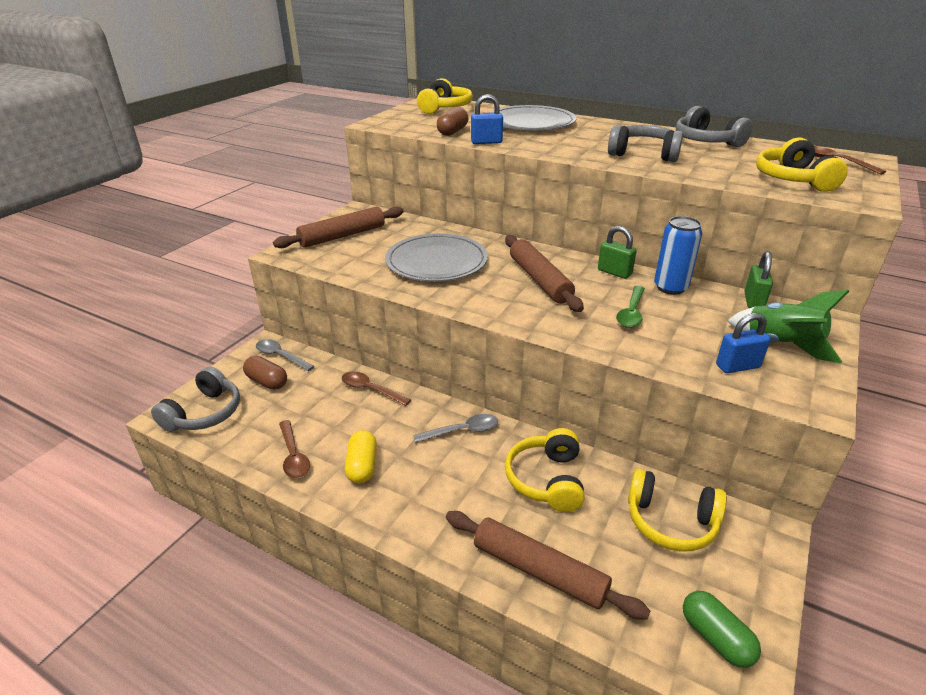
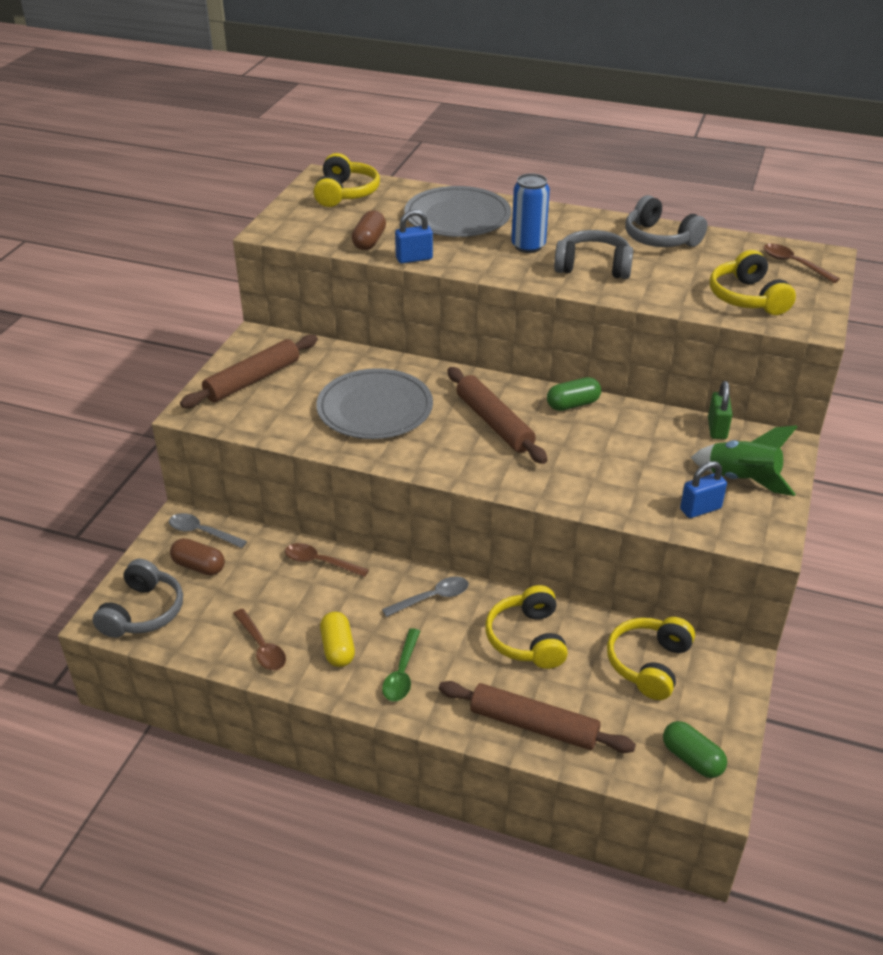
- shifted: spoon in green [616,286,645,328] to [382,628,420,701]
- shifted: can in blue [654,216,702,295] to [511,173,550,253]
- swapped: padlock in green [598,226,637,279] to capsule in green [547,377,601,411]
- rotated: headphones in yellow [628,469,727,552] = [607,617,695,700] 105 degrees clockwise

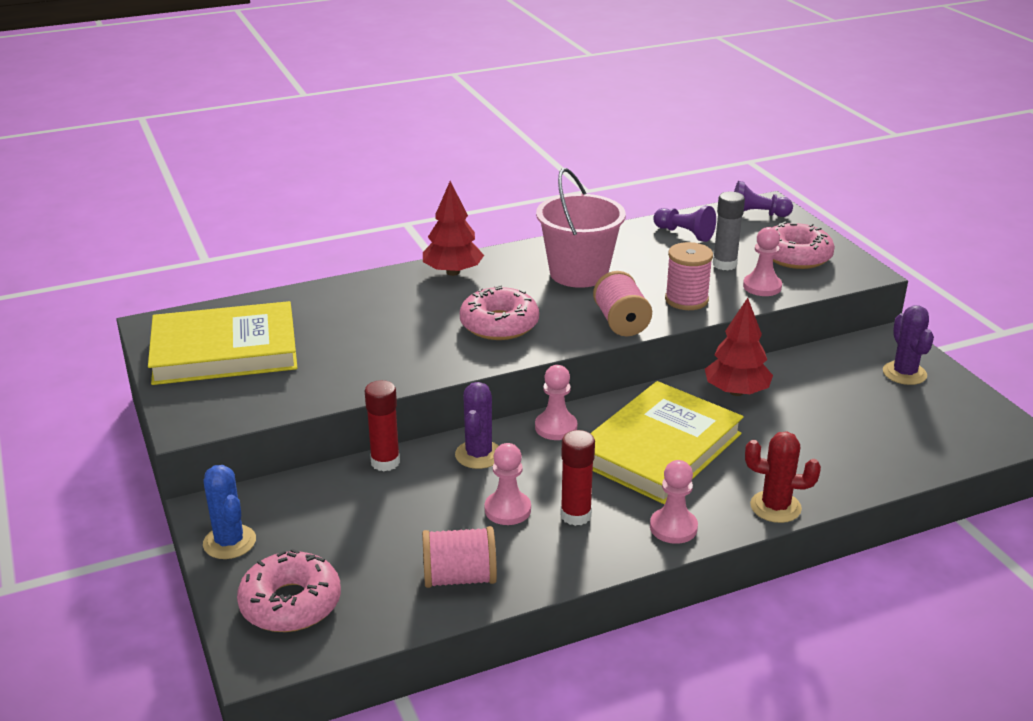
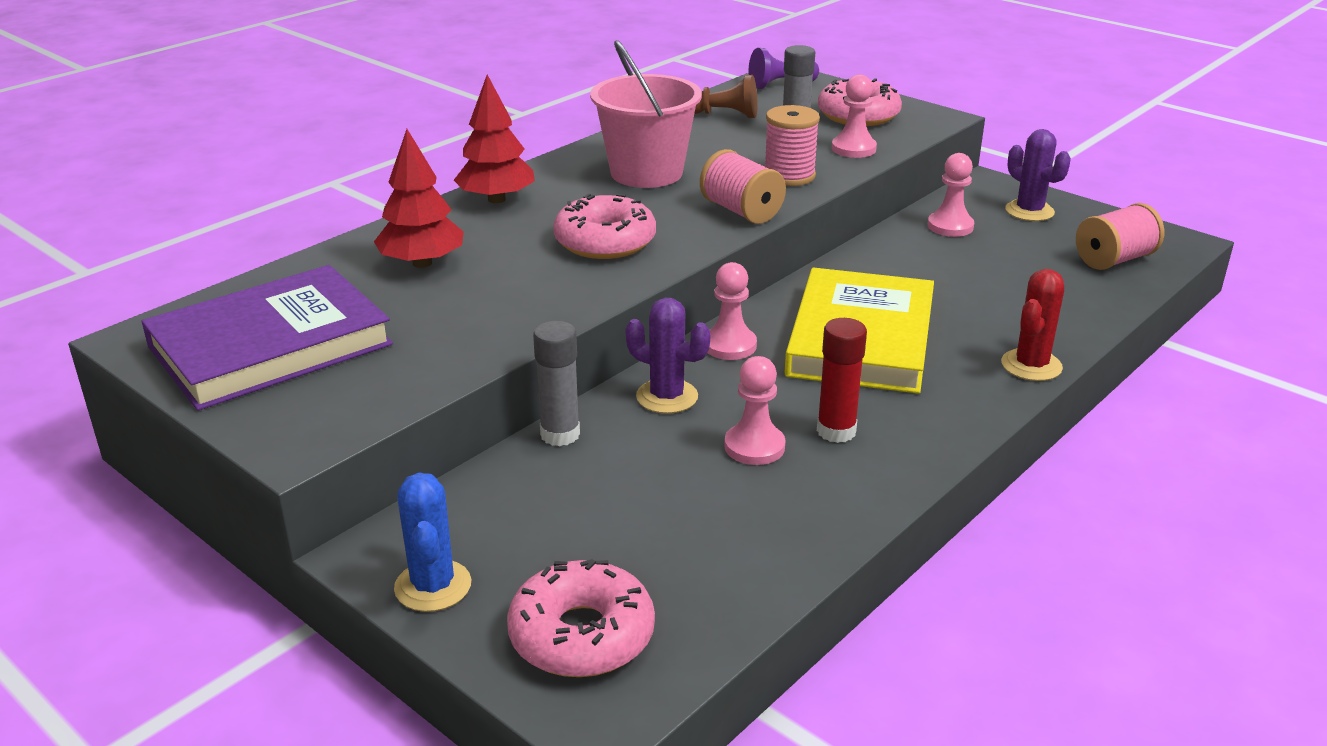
- repainted: book in yellow [148,301,297,385] to book in purple [142,265,393,411]
- shifted: tree in red [705,298,773,396] to [374,129,464,268]
- rotated: cactus in blue [203,465,256,559] = [394,473,471,612] 45 degrees clockwise
- repainted: glue stick in red [365,380,400,471] to glue stick in grey [533,321,580,446]
- rotated: cactus in purple [455,382,499,469] = [625,298,711,414] 45 degrees counterclockwise
- repainted: pawn in purple [653,206,716,242] to pawn in brown [694,75,757,118]
- shifted: pawn in pink [650,460,698,544] to [928,153,974,237]
- rotated: cactus in red [745,431,821,523] = [1001,269,1064,381] 45 degrees counterclockwise
- shifted: spool in pink [422,526,497,588] to [1076,203,1164,270]

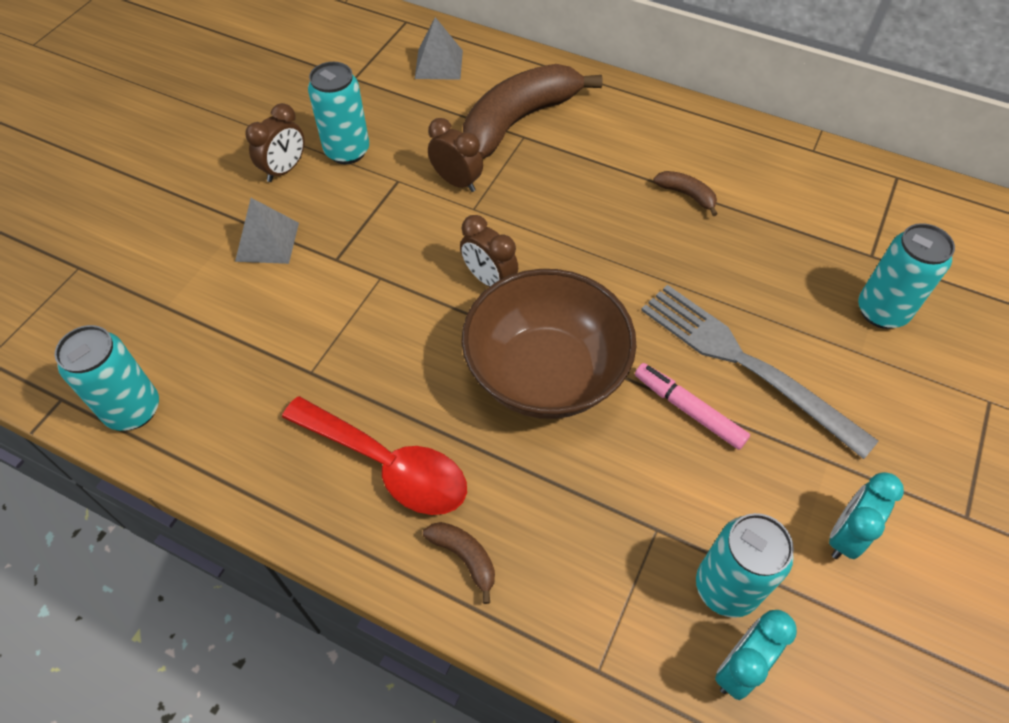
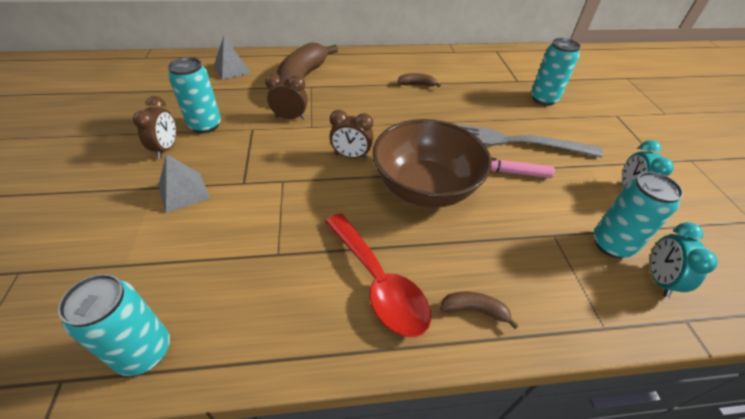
- rotated: spoon in red [282,396,467,515] = [325,213,431,337] 60 degrees clockwise

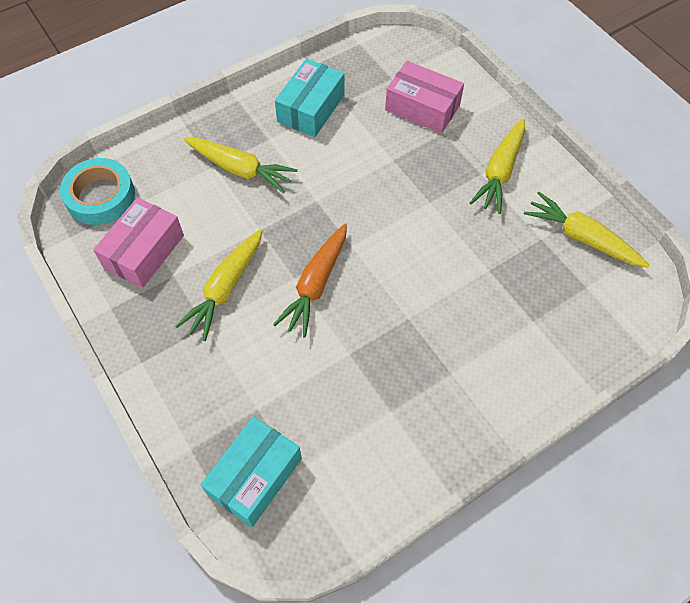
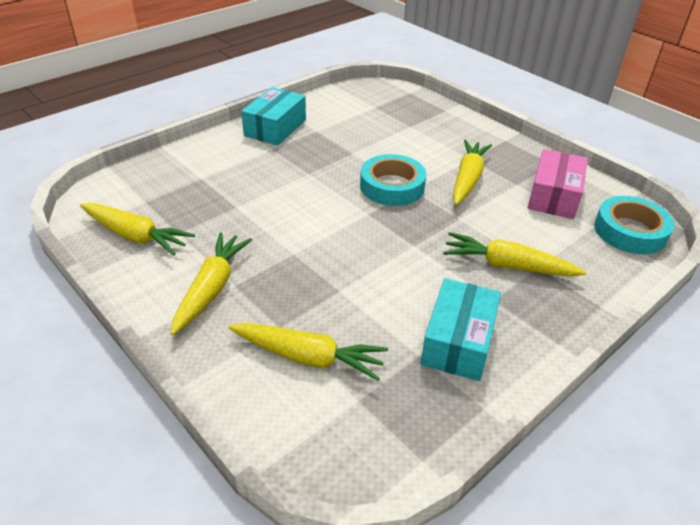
- swapped: box in pink [385,61,464,134] to carrot in yellow [229,323,388,381]
- shifted: box in turquoise [201,416,302,527] to [241,87,306,146]
- swapped: carrot in orange [273,224,347,337] to tape in turquoise [360,154,427,206]

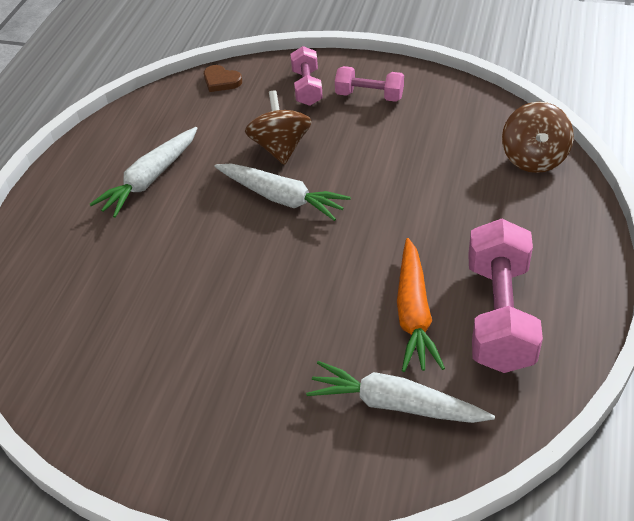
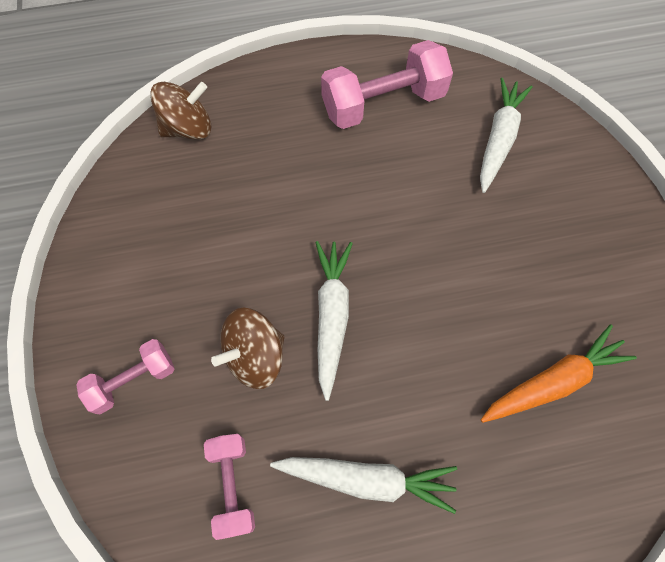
- shifted: dumbbell in pink [335,66,404,102] to [204,434,255,540]
- rotated: carrot in white [306,361,495,423] = [480,78,532,193] 150 degrees counterclockwise
- shifted: carrot in orange [397,238,445,372] to [481,324,637,423]
- gone: heart in brown [204,65,242,92]

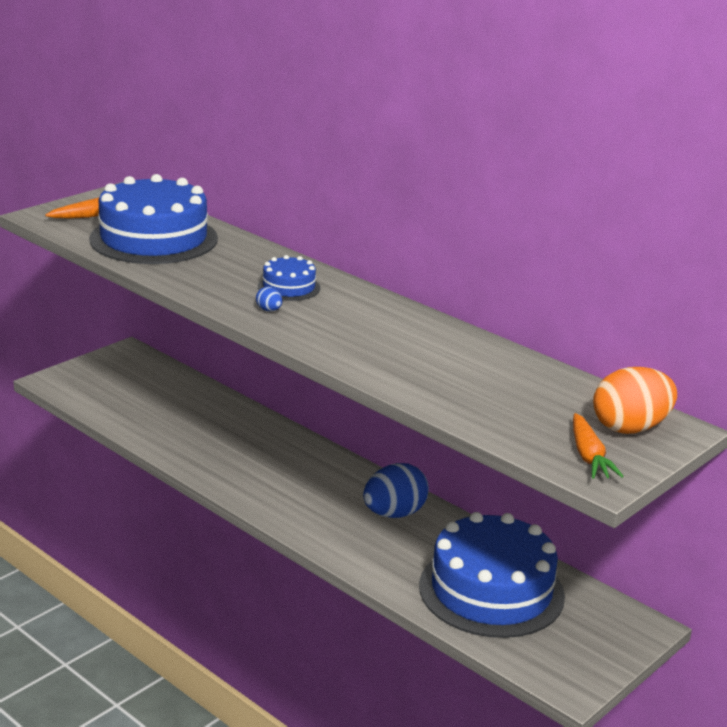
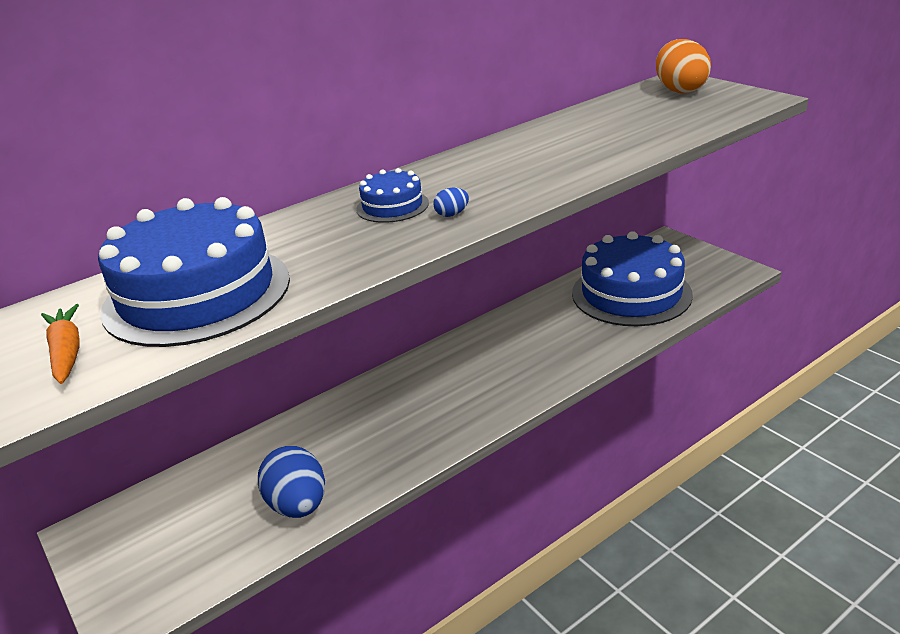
- shifted: egg in blue [363,463,429,518] to [258,446,325,518]
- gone: carrot in orange [573,413,624,479]

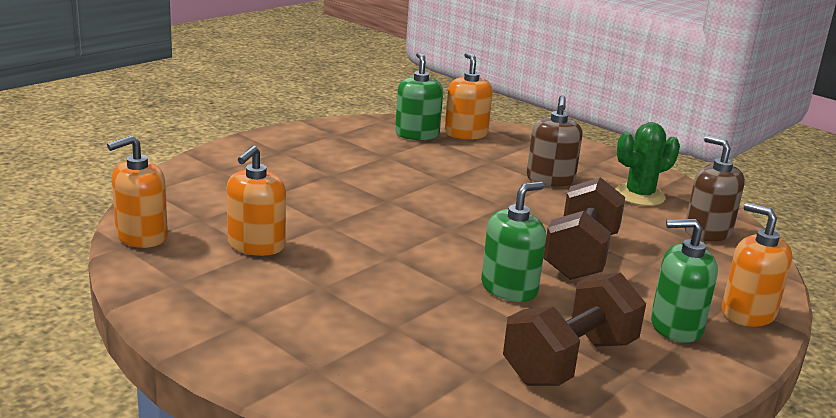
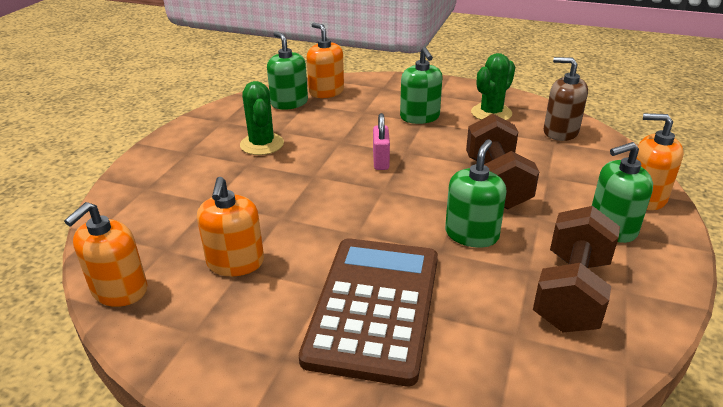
- new: cactus in green [240,81,284,155]
- new: calculator in brown [299,238,438,387]
- new: padlock in pink [373,113,390,170]
- repainted: soap dispenser in brown [527,95,583,186] to soap dispenser in green [400,47,443,124]

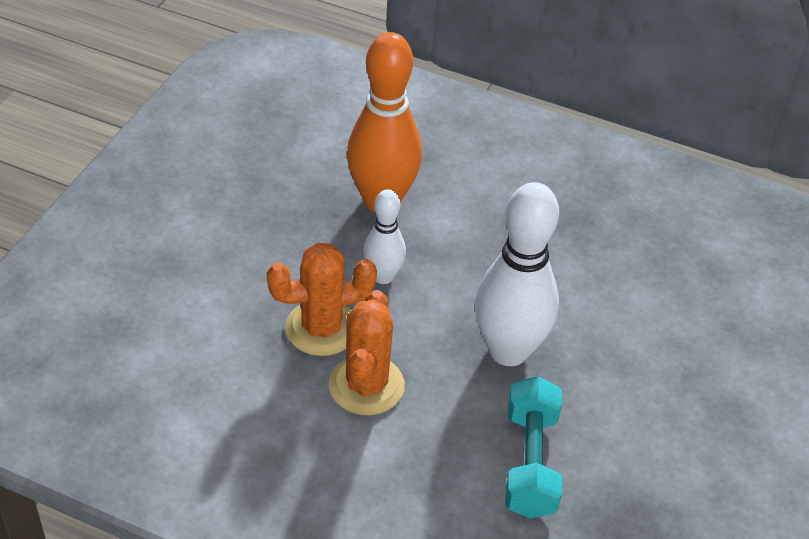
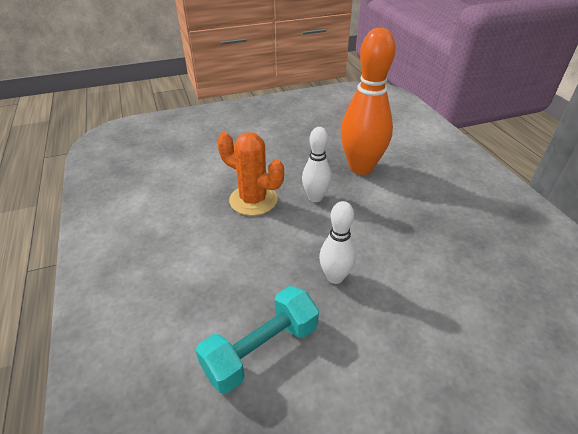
- scaled: bowling pin in white [475,182,559,366] = [319,201,356,284] x0.54
- gone: cactus in orange [329,290,405,415]

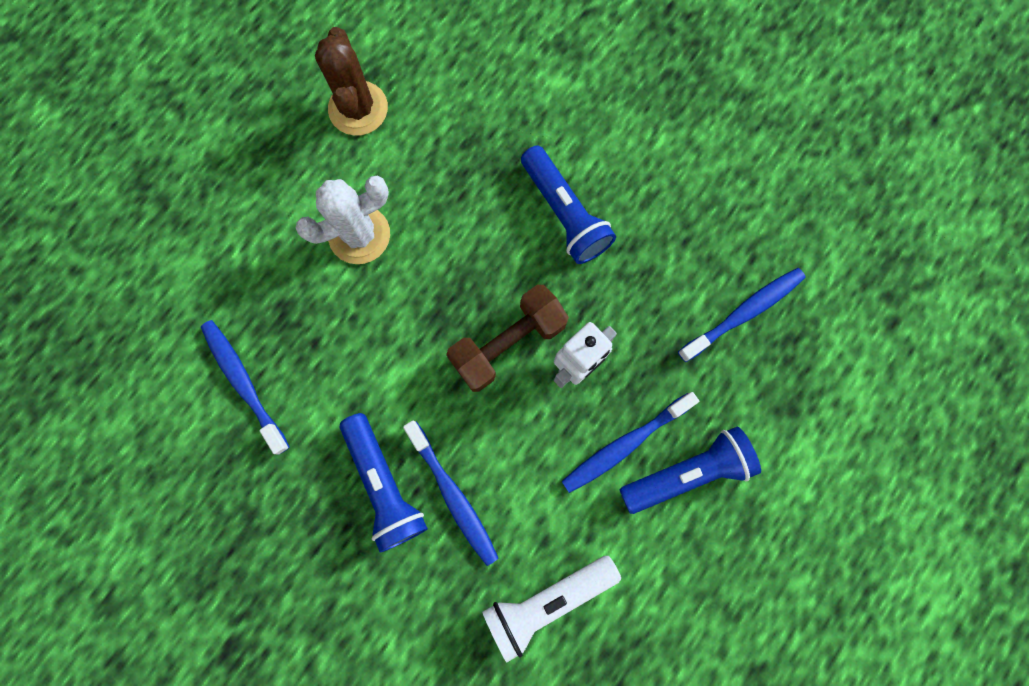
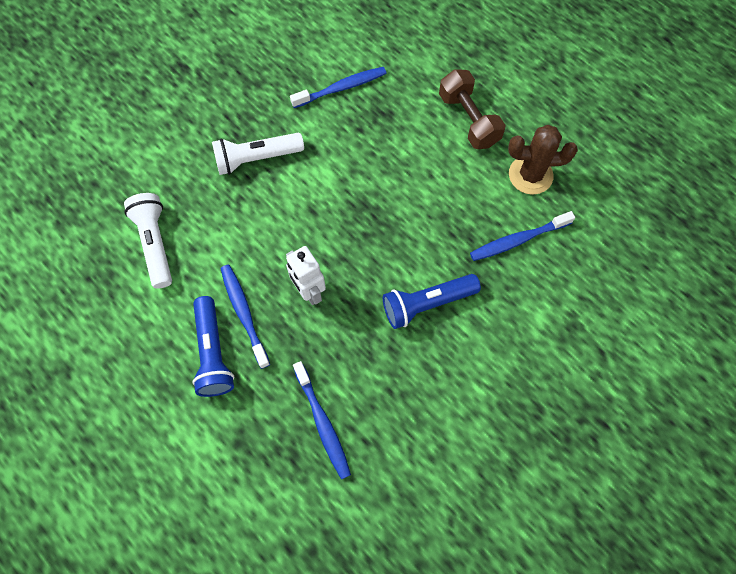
- repainted: flashlight in blue [340,413,428,553] to flashlight in white [212,133,304,175]
- shifted: dumbbell in brown [446,285,569,392] to [439,70,505,149]
- shifted: toothbrush in blue [403,421,499,566] to [470,211,575,261]
- gone: cactus in white [296,176,390,264]

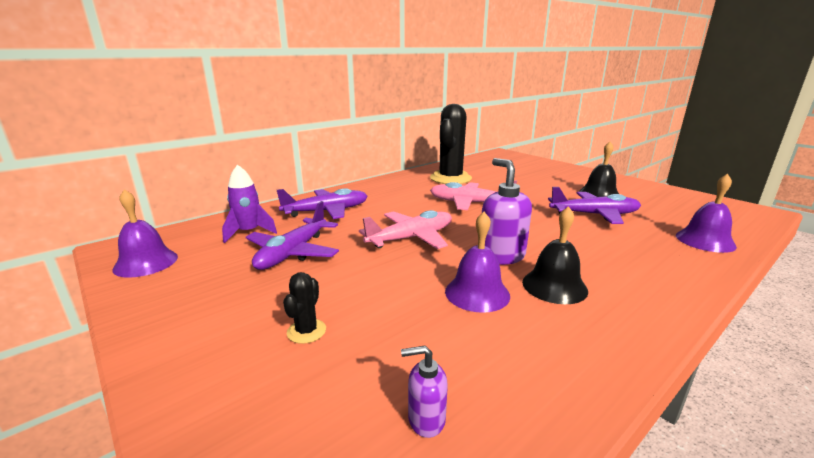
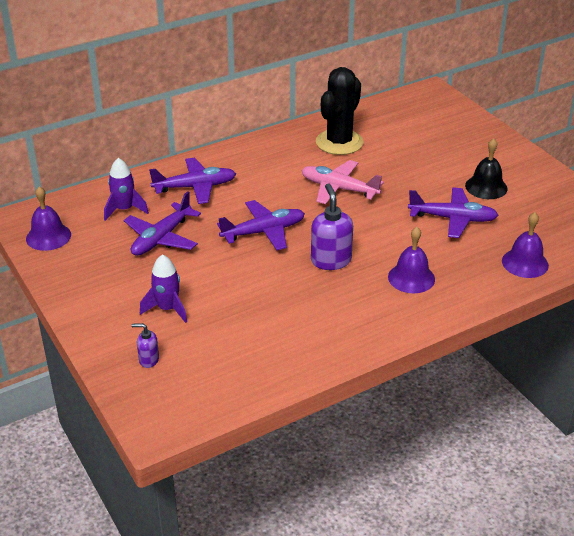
- shifted: soap dispenser in purple [401,346,448,438] to [131,323,159,368]
- swapped: cactus in black [283,272,326,344] to rocket in purple [140,254,187,323]
- repainted: plane in pink [359,210,452,249] to plane in purple [217,200,305,250]
- shifted: bell in purple [445,212,510,313] to [388,227,435,293]
- gone: bell in black [522,206,588,304]

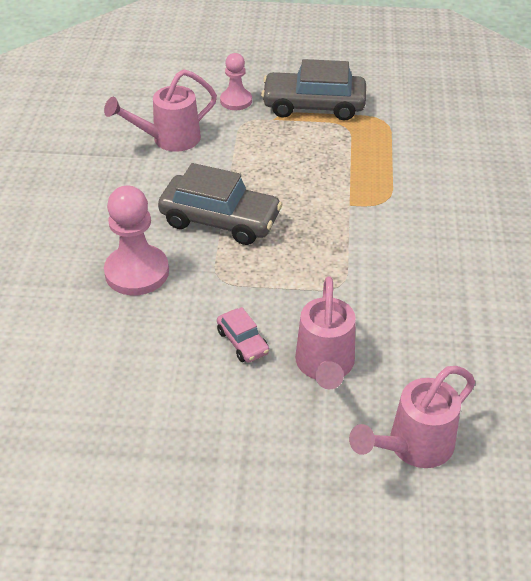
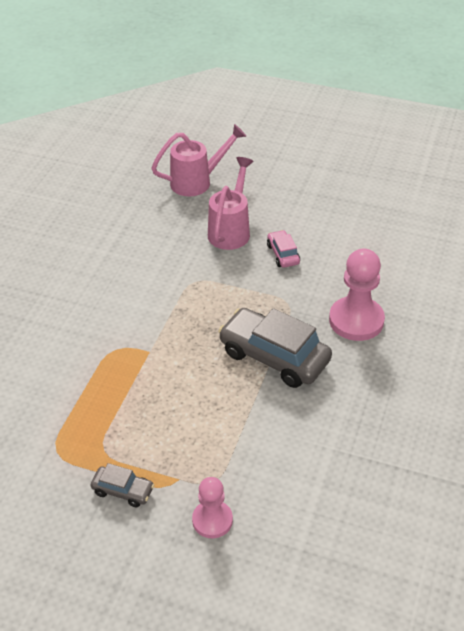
- scaled: car in grey [261,59,366,121] = [91,463,154,507] x0.49
- gone: watering can in pink [104,69,217,152]

